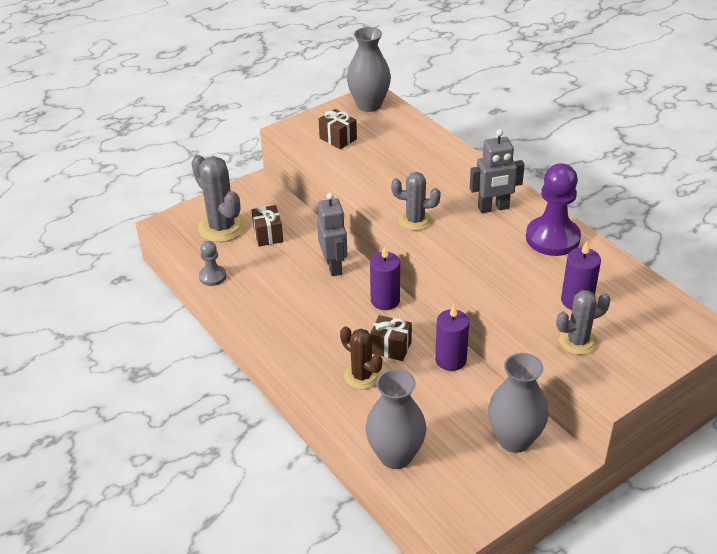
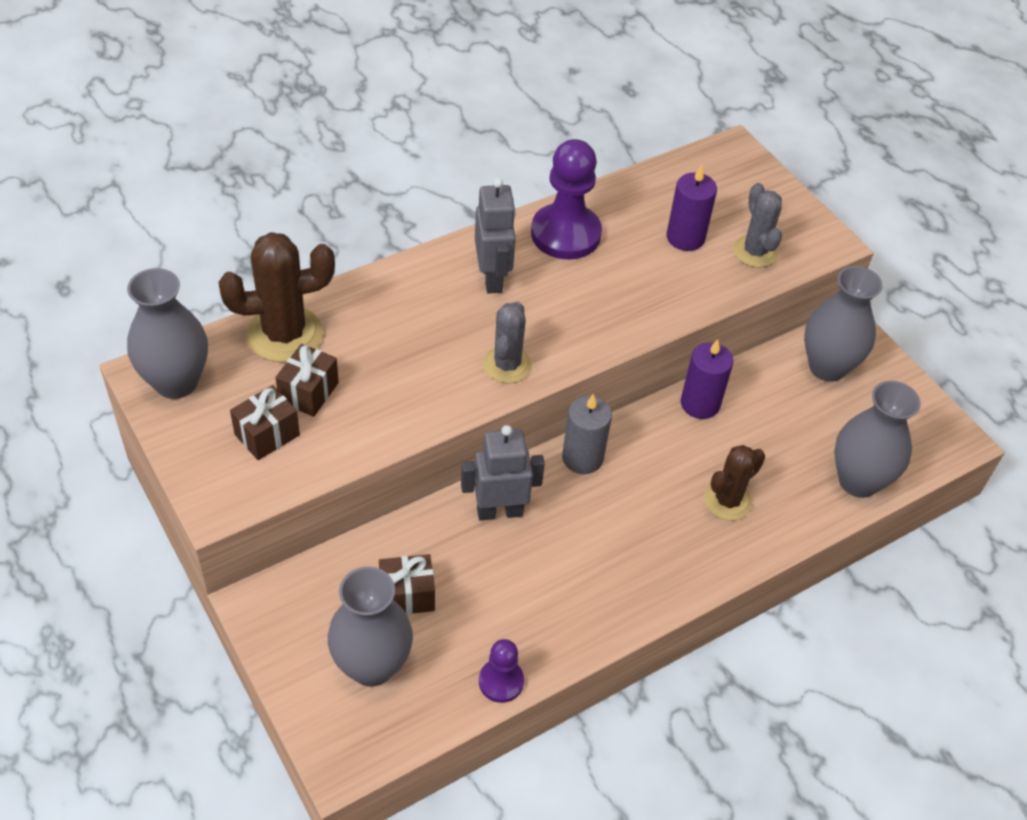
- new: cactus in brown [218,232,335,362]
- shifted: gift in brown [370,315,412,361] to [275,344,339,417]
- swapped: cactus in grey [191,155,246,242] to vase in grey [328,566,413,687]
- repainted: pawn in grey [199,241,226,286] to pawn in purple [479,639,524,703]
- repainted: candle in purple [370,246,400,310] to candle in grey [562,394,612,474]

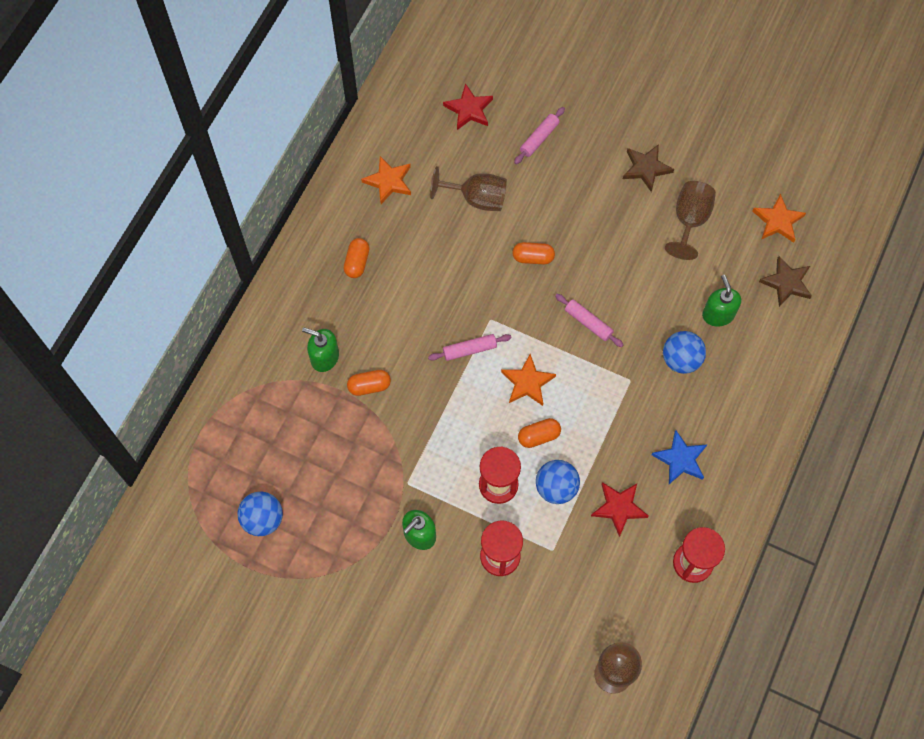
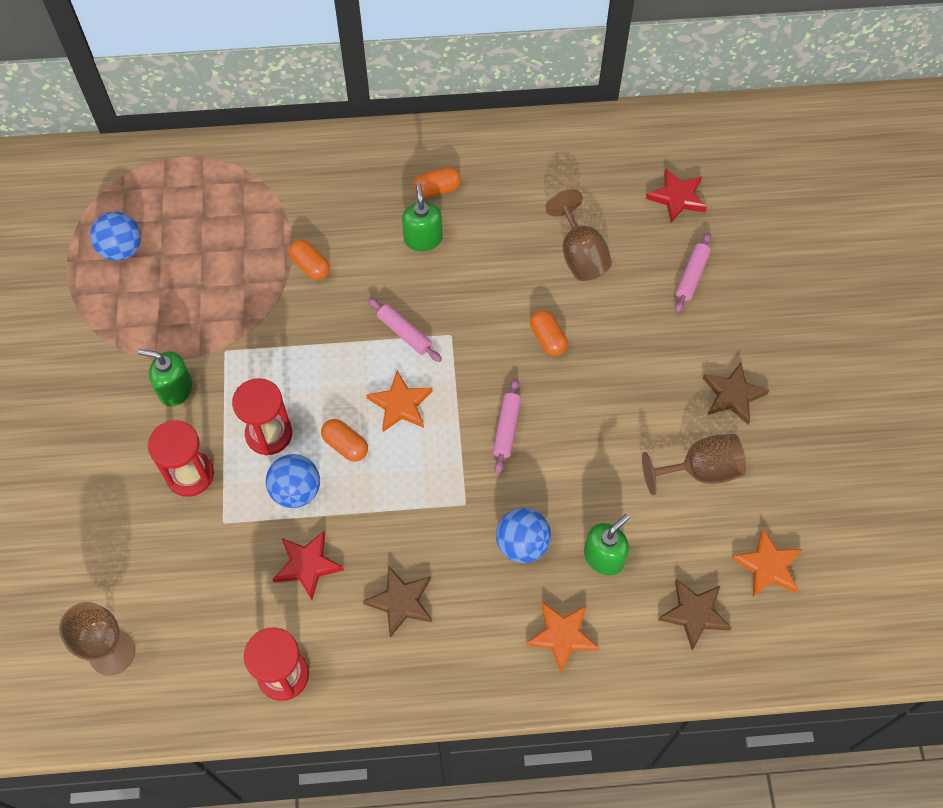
- repainted: star in blue [652,430,707,484] to star in brown [363,566,432,638]
- shifted: soap dispenser in green [302,327,339,372] to [402,182,443,251]
- shifted: star in orange [361,156,411,204] to [526,602,599,673]
- rotated: rolling pin in pink [514,107,565,164] = [675,232,711,313] 75 degrees counterclockwise

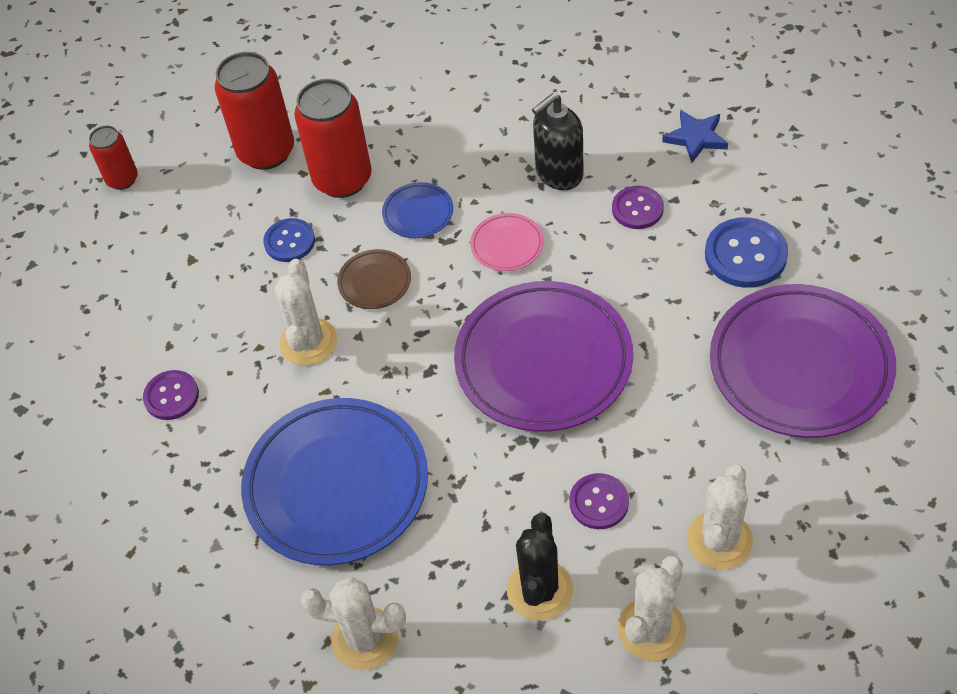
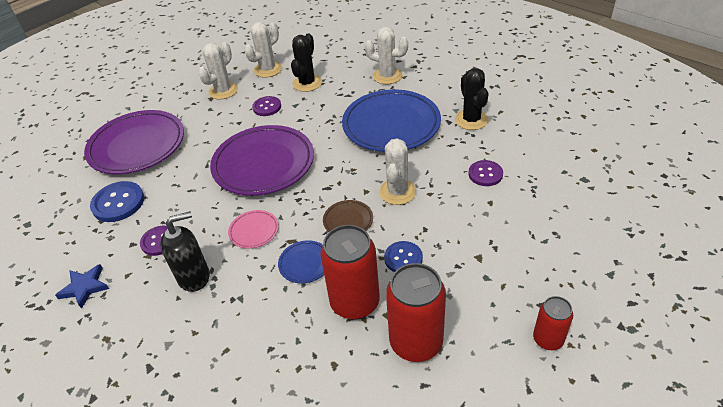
- new: cactus in black [455,68,488,130]

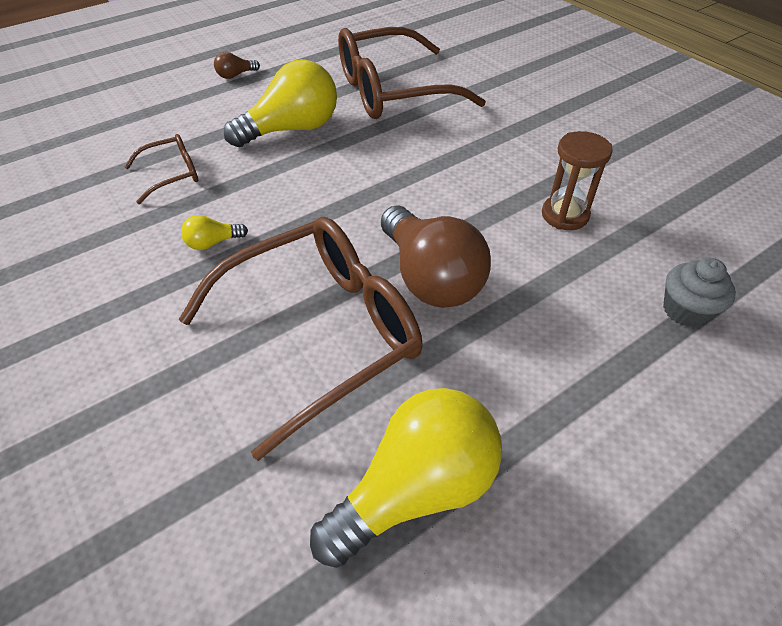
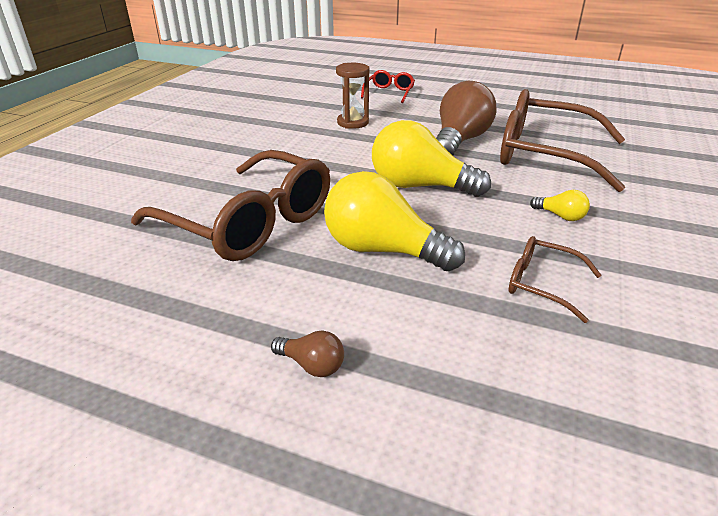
- swapped: cupcake in grey [663,258,736,327] to glasses in red [361,70,415,103]
- shifted: light bulb in yellow [310,388,502,568] to [372,120,491,197]

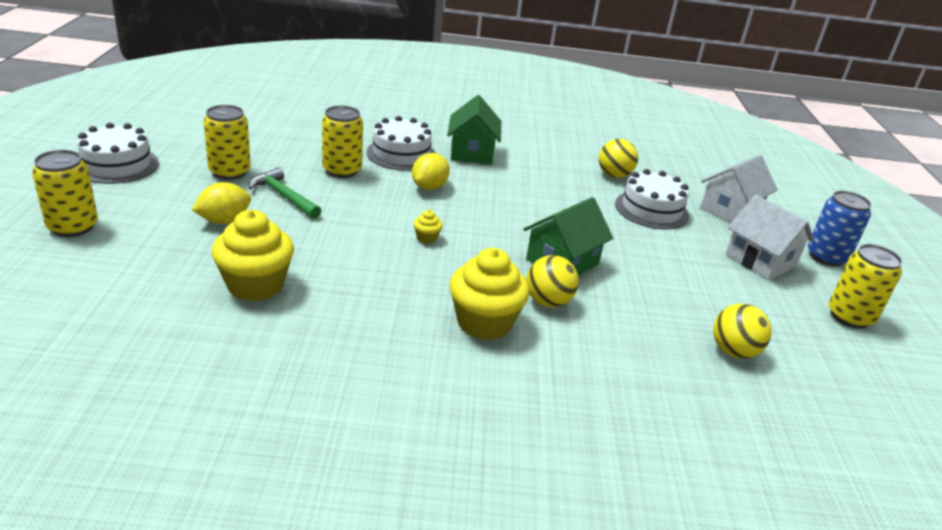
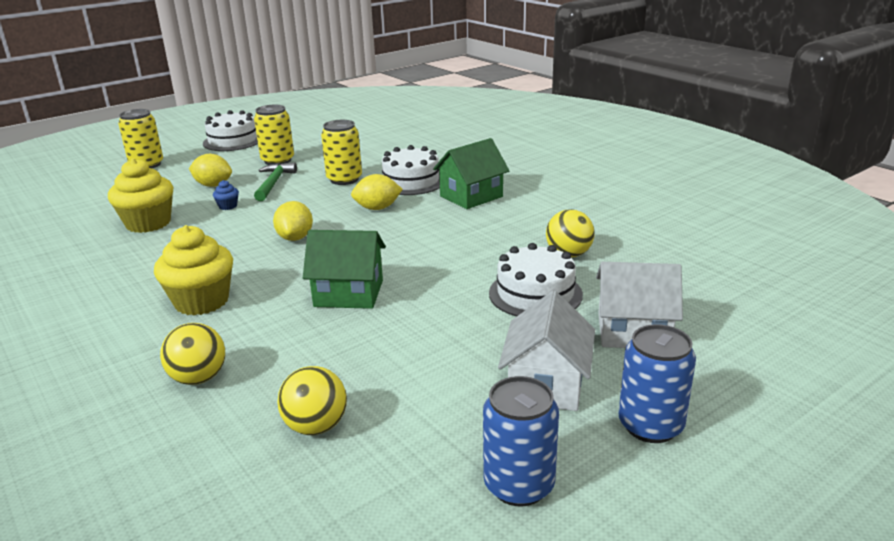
- shifted: ball in yellow [526,255,579,307] to [160,323,225,385]
- new: cupcake in blue [213,180,239,210]
- swapped: cupcake in yellow [414,210,443,244] to lemon in yellow [273,201,313,241]
- repainted: can in yellow [829,244,903,329] to can in blue [483,376,559,507]

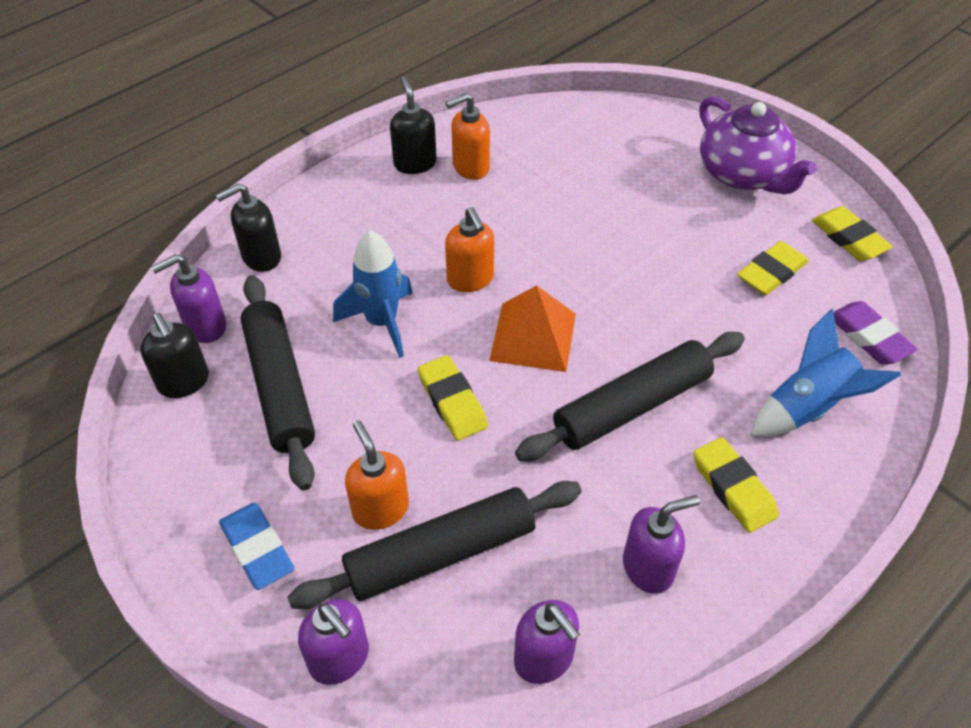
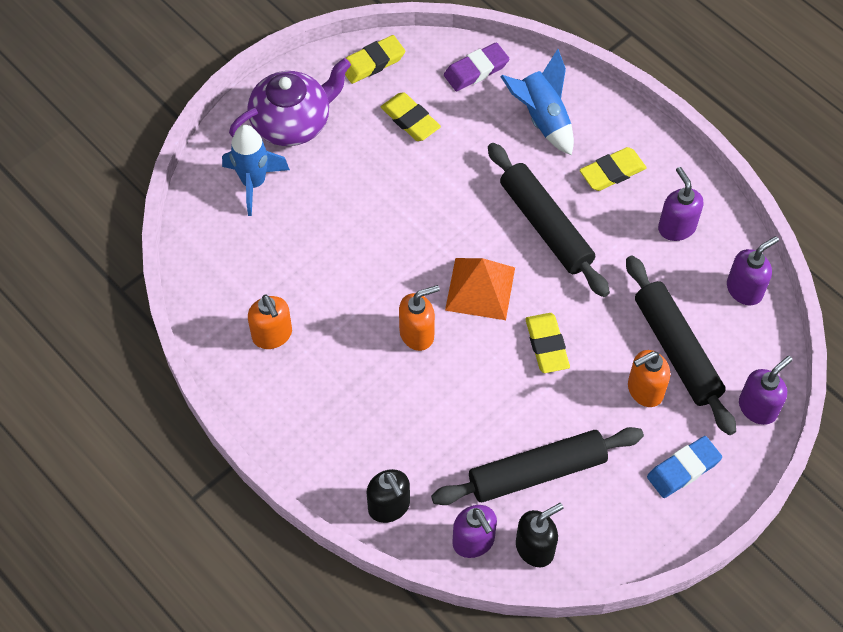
- shifted: rocket in blue [333,230,413,358] to [222,125,290,216]
- rotated: eraser in yellow [418,355,488,441] = [526,313,570,373] 75 degrees counterclockwise
- gone: soap dispenser in black [390,77,437,174]

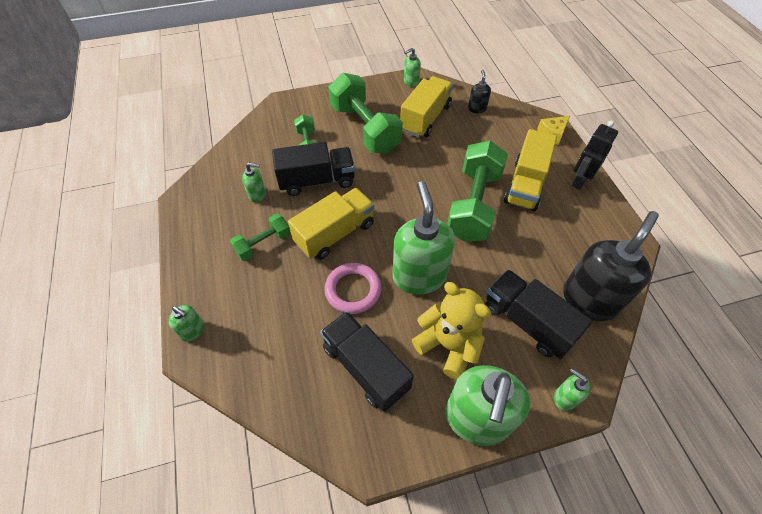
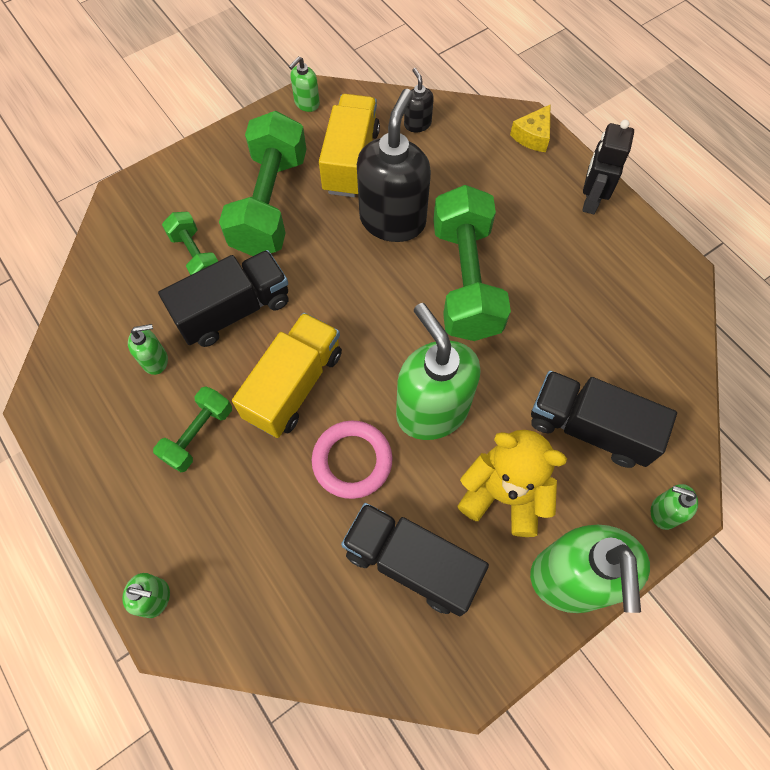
- rotated: dumbbell in green [328,73,403,154] = [219,111,307,256] 60 degrees clockwise
- shifted: soap dispenser in black [563,211,659,321] to [357,89,431,242]
- gone: truck in yellow [504,129,557,211]

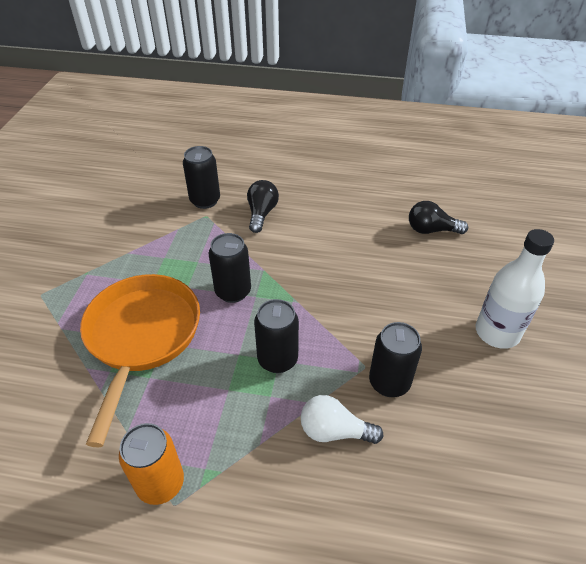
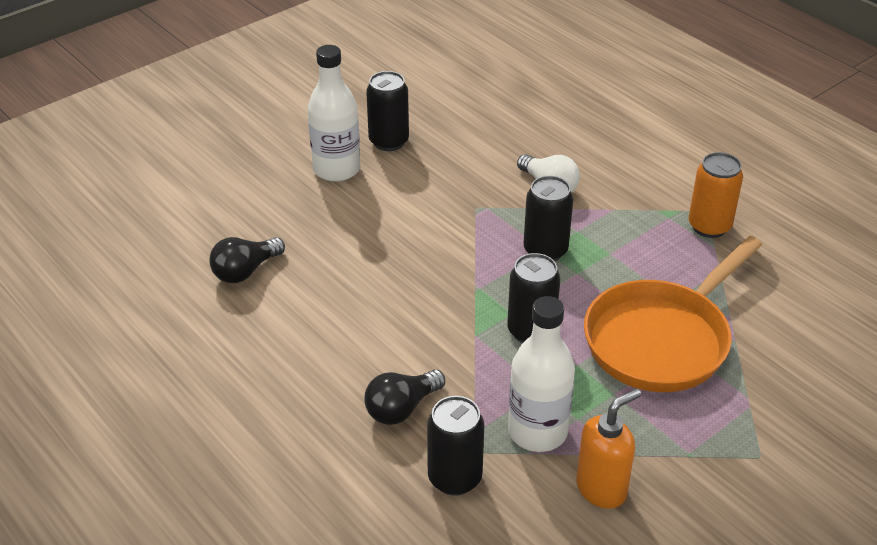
- rotated: light bulb in black [409,201,468,234] = [209,237,285,283] 90 degrees clockwise
- shifted: can in black [369,322,422,397] to [366,71,409,151]
- new: bottle in white [508,296,575,452]
- new: soap dispenser in orange [576,389,641,509]

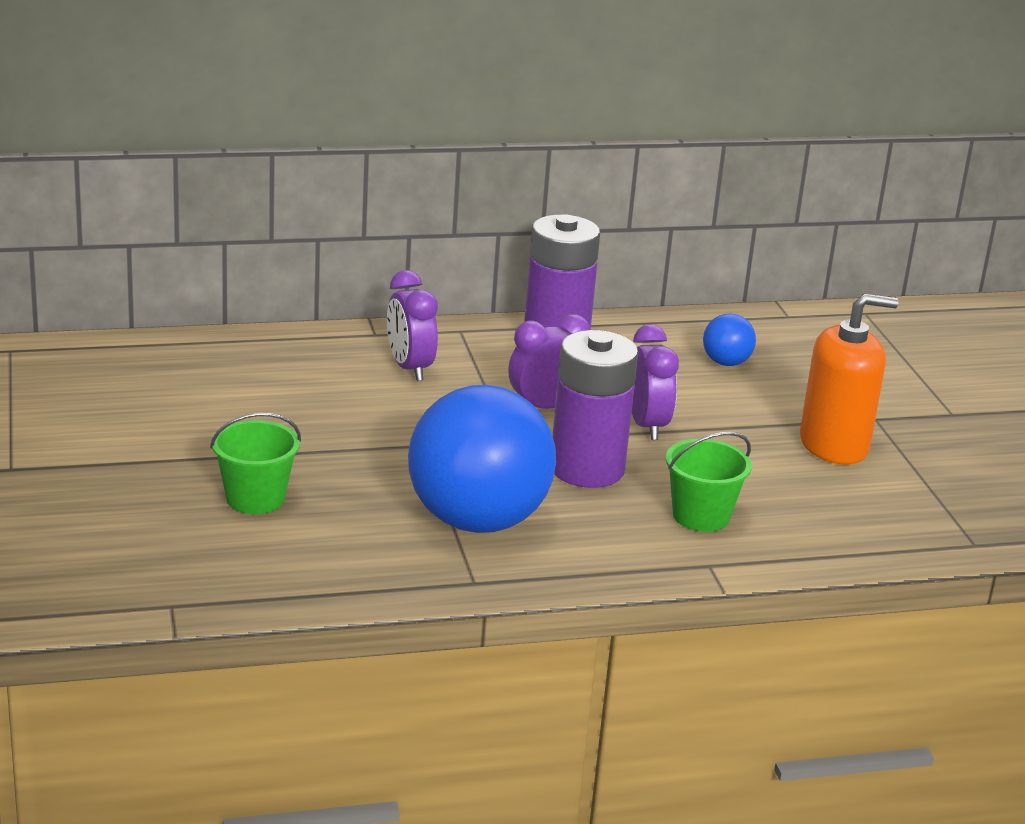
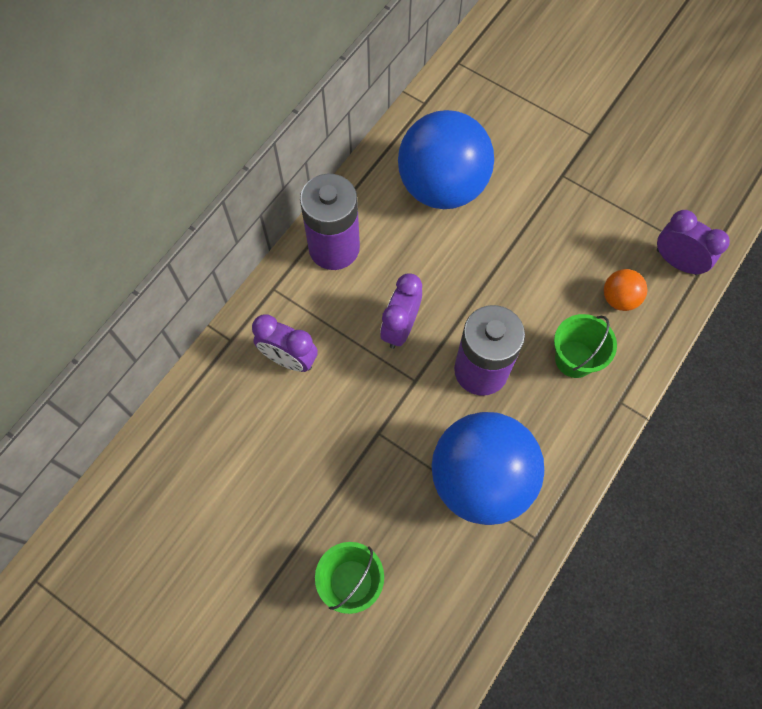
- scaled: ball in blue [703,314,756,366] = [398,110,494,209] x2.36
- new: ball in orange [604,269,647,311]
- shifted: clock in purple [632,324,679,440] to [657,210,730,275]
- gone: soap dispenser in orange [800,294,899,464]

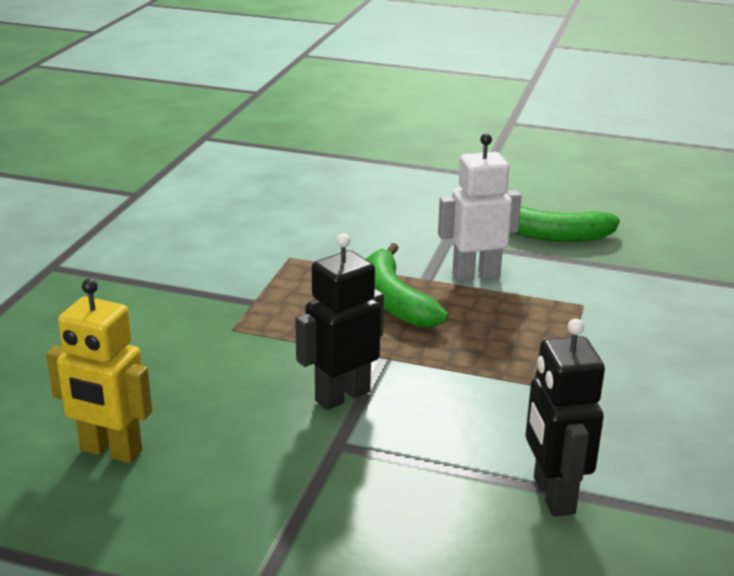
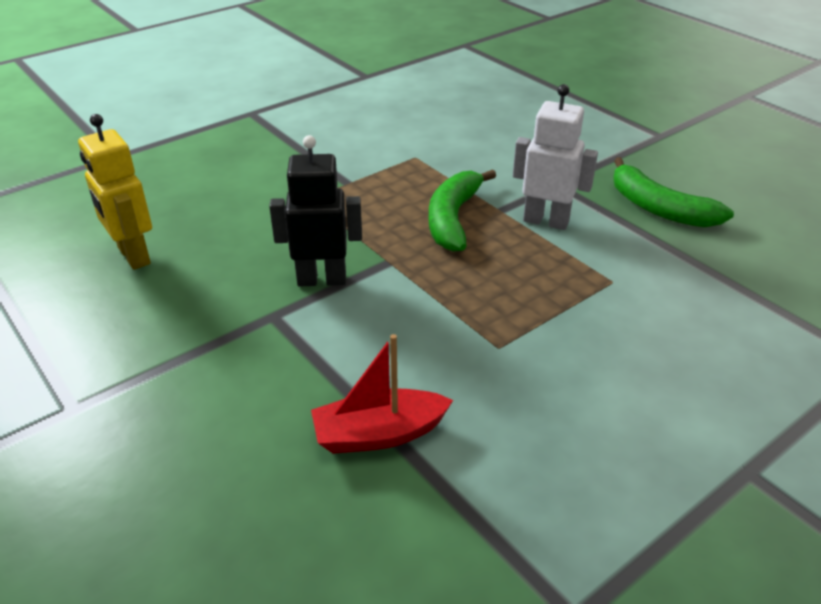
- swapped: robot in black [526,319,605,516] to boat in red [311,334,453,454]

